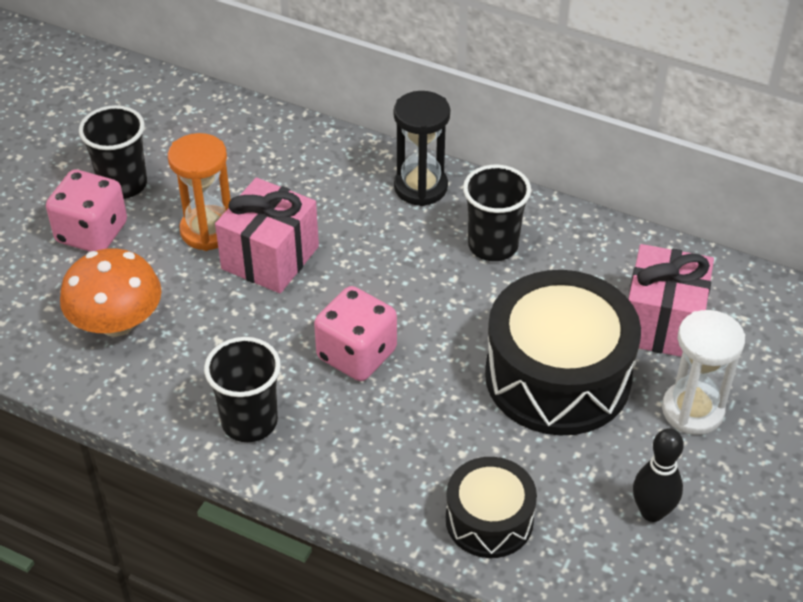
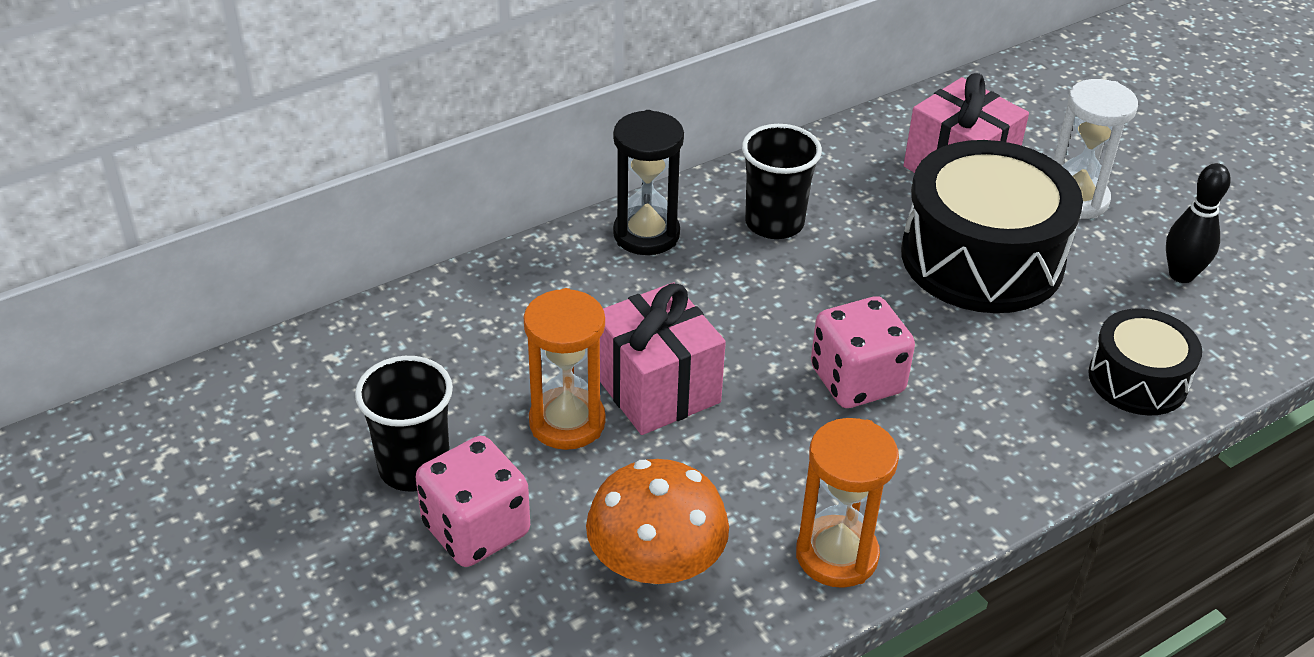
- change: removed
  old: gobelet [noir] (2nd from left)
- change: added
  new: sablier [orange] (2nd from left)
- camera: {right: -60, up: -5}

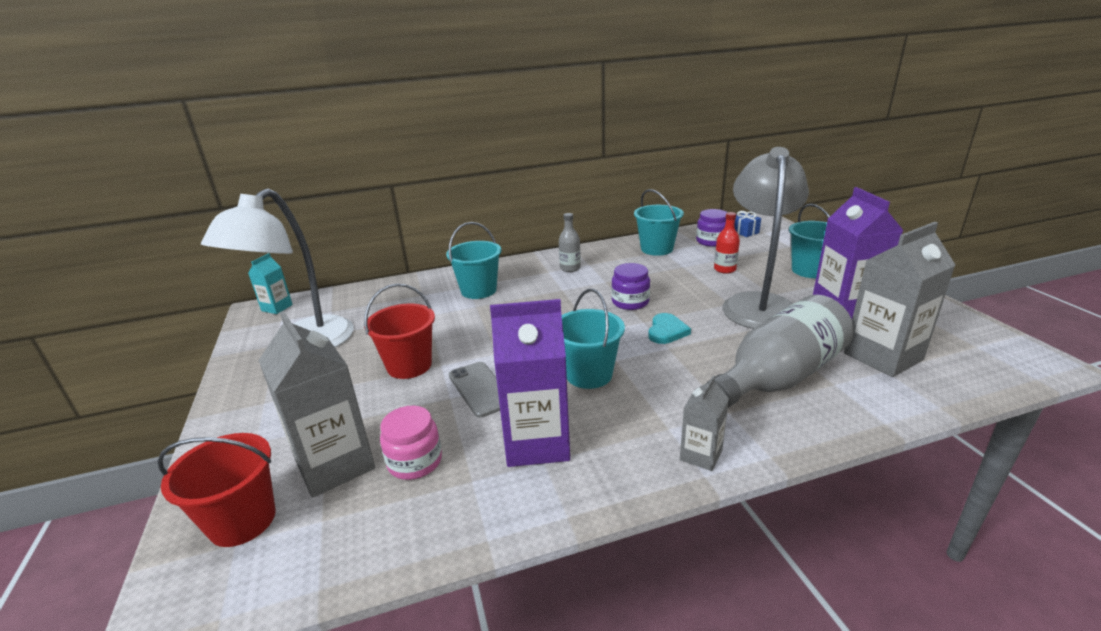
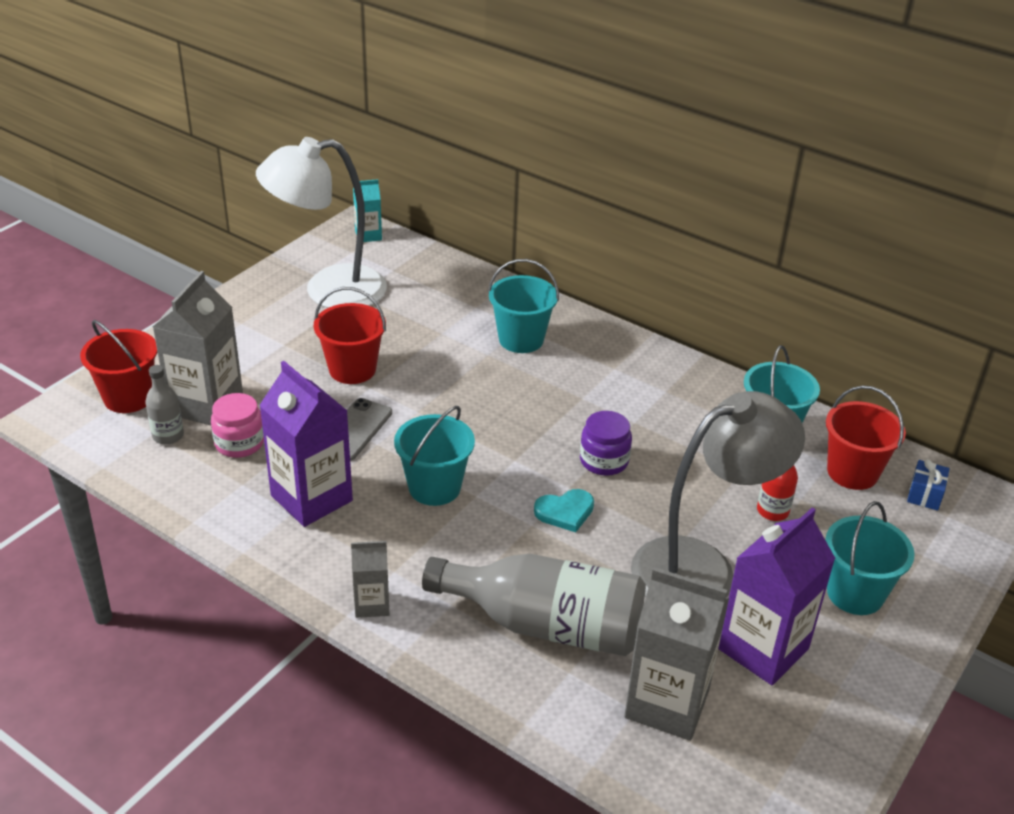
- change: moved
  old: bouteille [gris] (1st from left)
- change: replaced
  old: bocal [violet] (2nd from left)
  new: seau [rouge] (3rd from left)
- camera: {right: 50, up: 10}

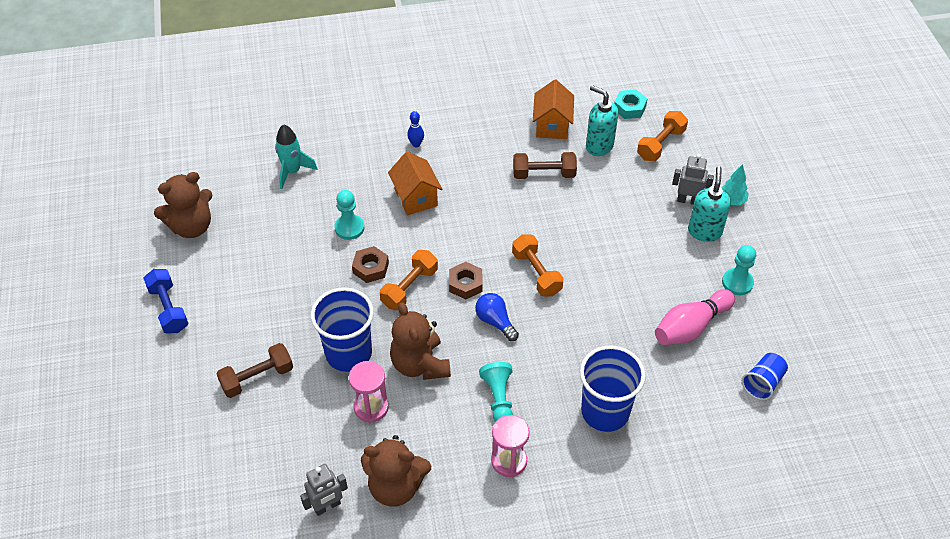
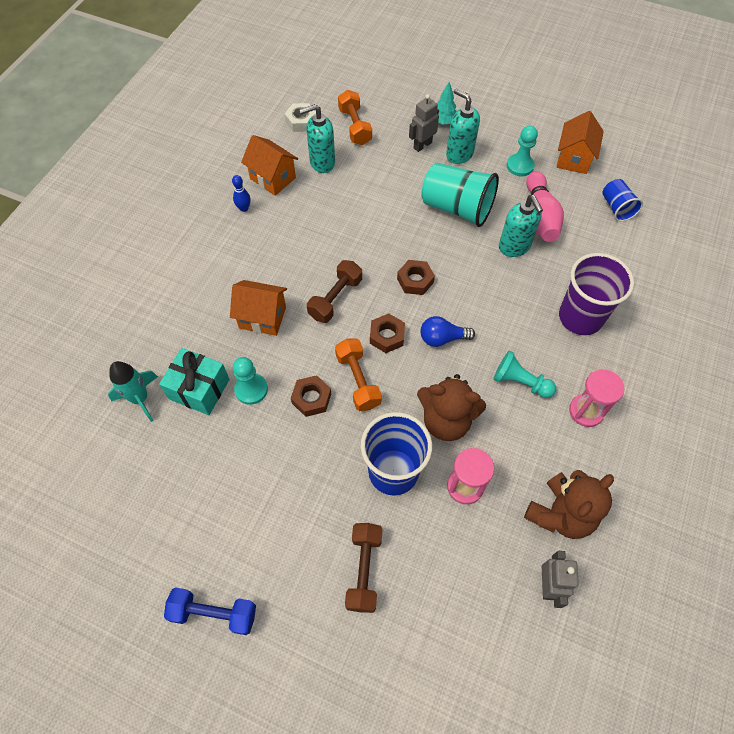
- change: removed
  old: ours en peluche [marron] (1st from left)
- change: moved
  old: quille [bleu]
- change: replaced
  old: haltère [orange] (2nd from left)
  new: écrou [marron] (3rd from left)
- change: moved
  old: haltère [marron] (2nd from left in the first image)
  new: haltère [marron] (1st from left)
- change: recoloured
  old: gobelet [bleu] (2nd from left)
  new: gobelet [violet]
- change: recoloured
  old: écrou [turquoise]
  new: écrou [blanc]
- change: added
  new: cadeau [turquoise]
- change: added
  new: gobelet [turquoise]
- change: added
  new: distributeur de savon [turquoise] (3rd from left)
- change: added
  new: maison [orange] (3rd from left)
- camera: {right: -55, up: 10}

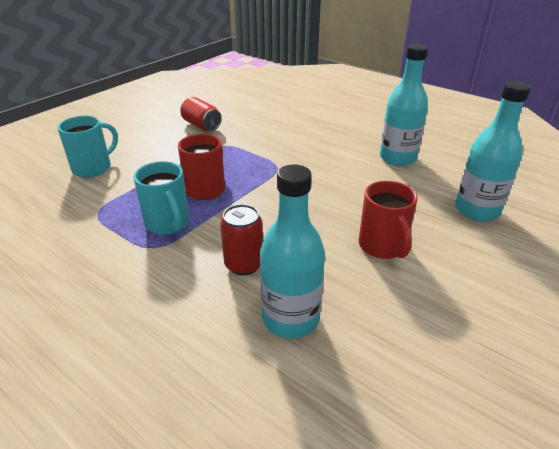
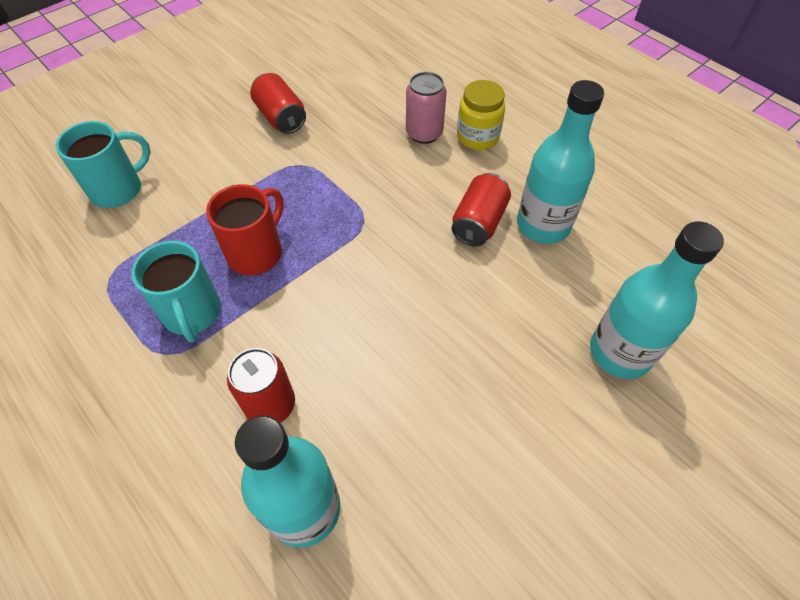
- change: removed
  old: tasse [rouge] (2nd from left)
- change: added
  new: canette [rose]
- change: added
  new: canette [rouge] (3rd from left)
- change: added
  new: bocal [jaune]
- camera: {right: 10, up: 20}

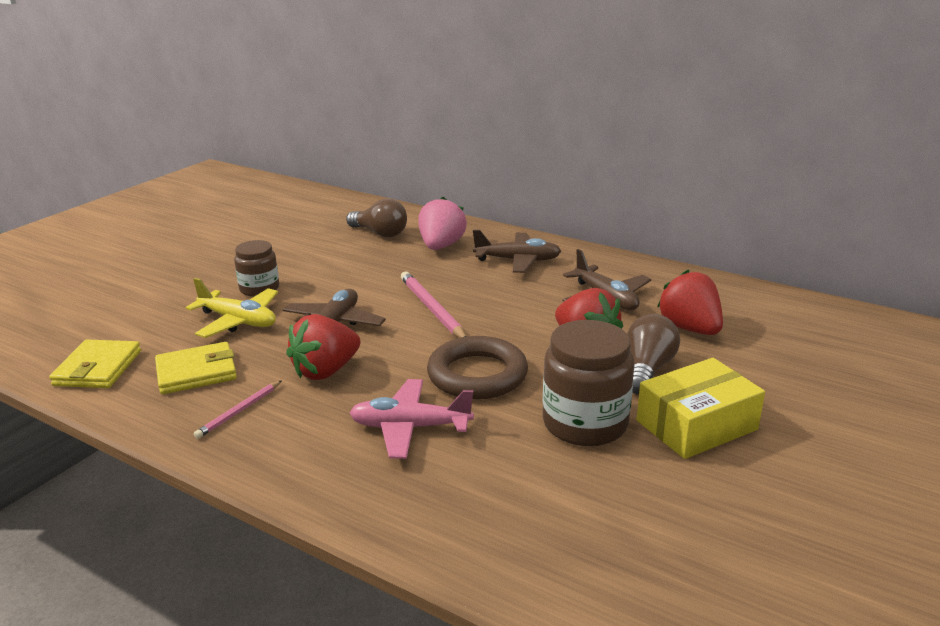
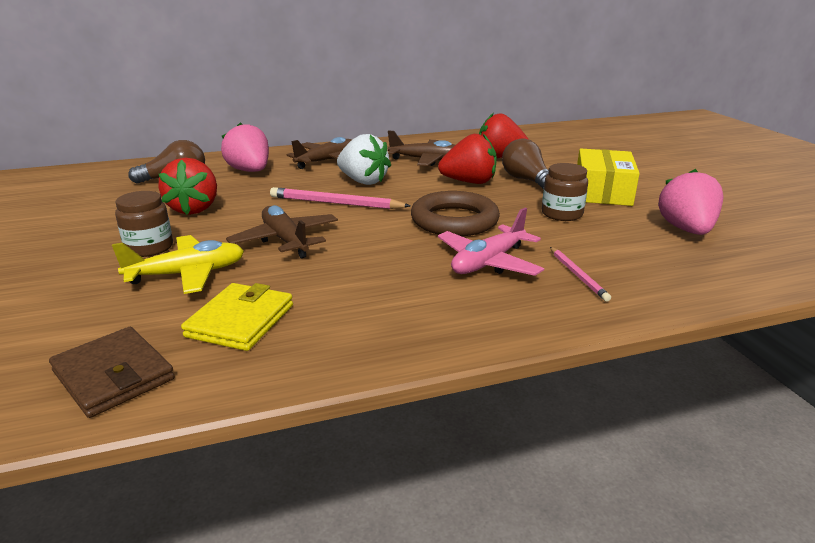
- change: recoloured
  old: portefeuille [jaune] (1st from left)
  new: portefeuille [marron]
- change: moved
  old: crayon [rose] (1st from left in the first image)
  new: crayon [rose] (2nd from left)
- change: moved
  old: fraise [rouge] (1st from left)
- change: resized
  old: bocal [marron] (2nd from left)
  factor: 0.62
- change: added
  new: fraise [blanc]
- change: added
  new: fraise [rose] (2nd from left)
- camera: {right: -50, up: 0}

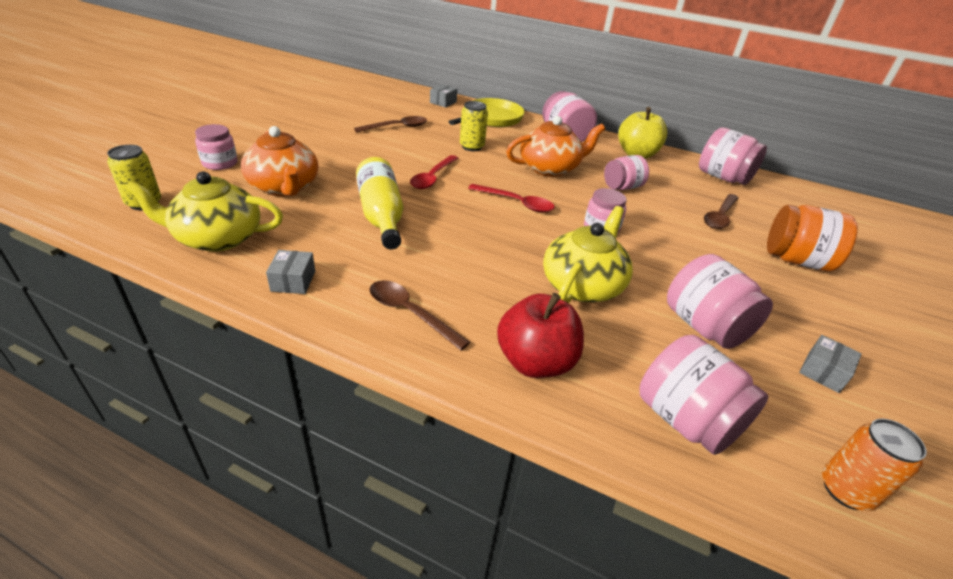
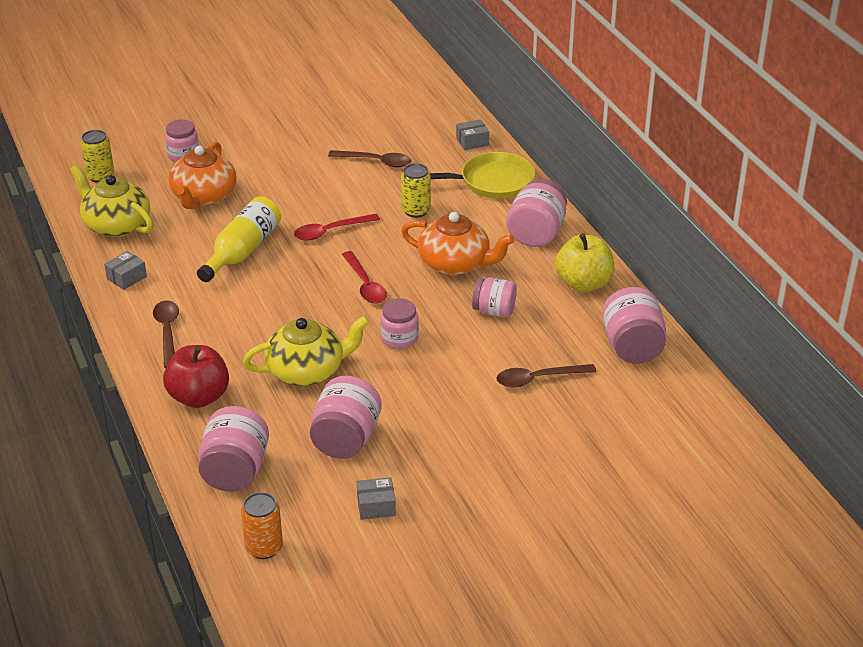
- change: removed
  old: bocal [orange]
- camera: {right: 45, up: 0}

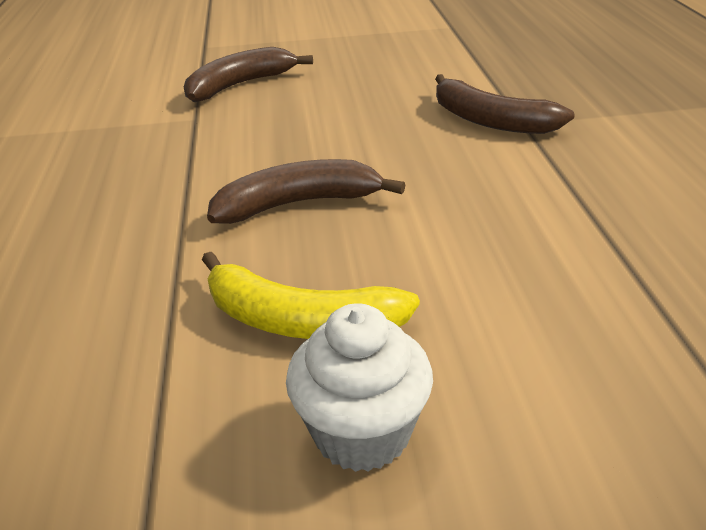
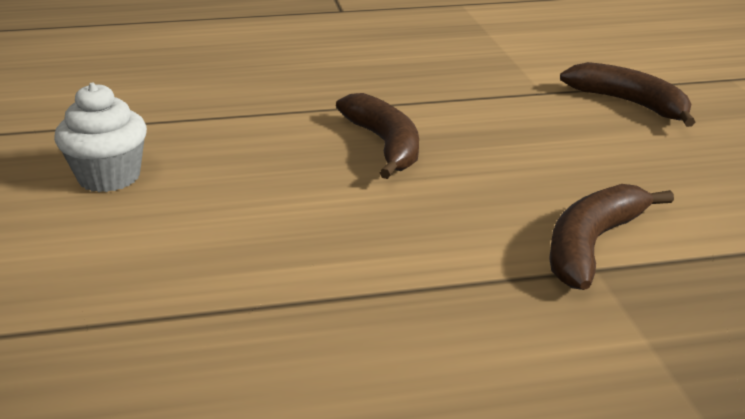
- change: removed
  old: banane [jaune]
- camera: {right: 85, up: -5}

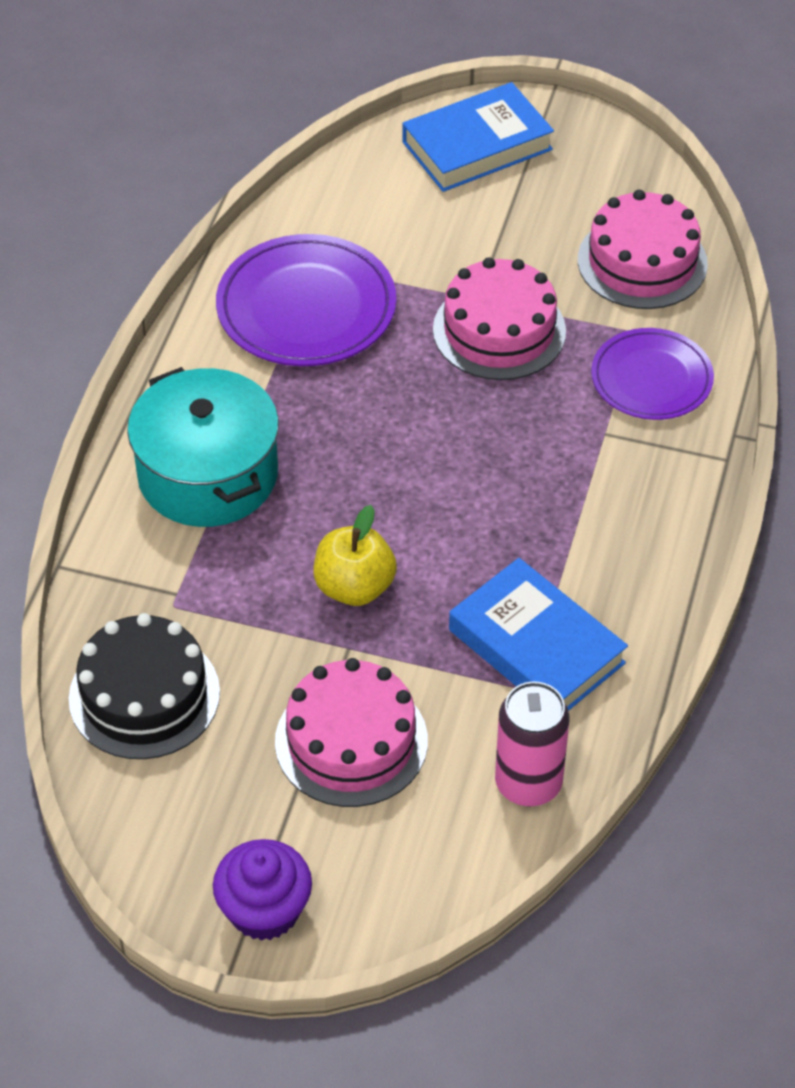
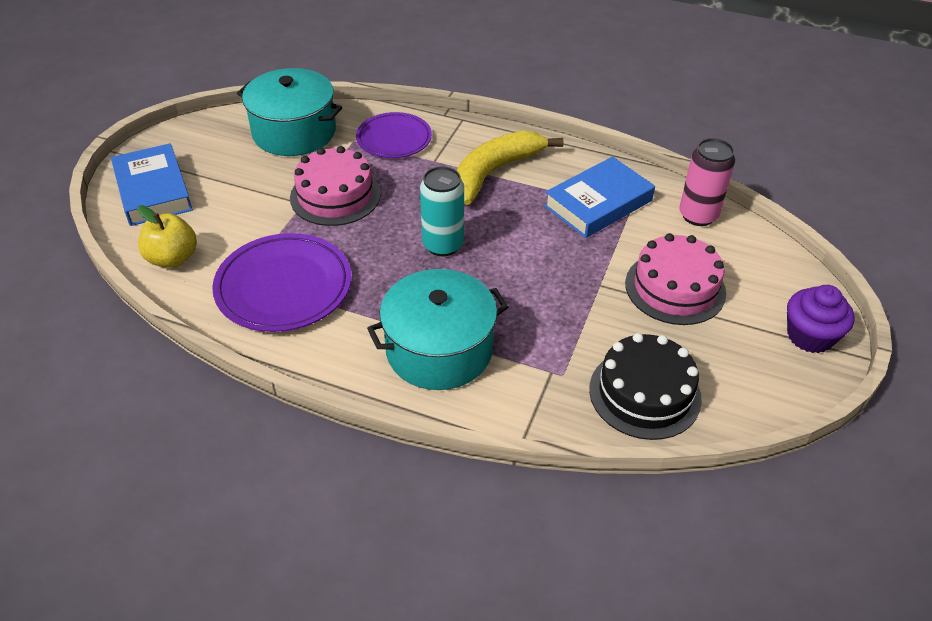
- change: moved
  old: pomme [jaune]
- change: replaced
  old: gâteau [rose] (3rd from left)
  new: marmite [turquoise] (1st from left)
- change: added
  new: canette [turquoise]
- change: added
  new: banane [jaune]
- camera: {right: -85, up: -5}

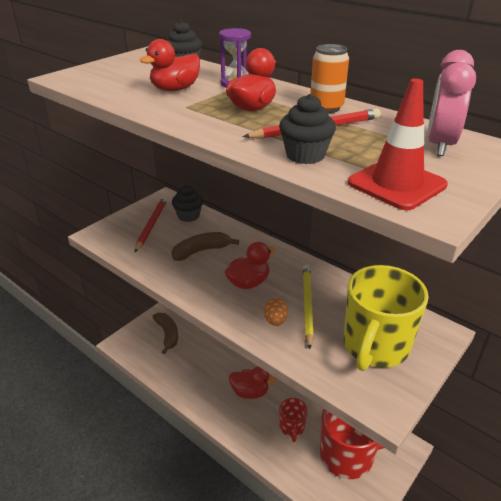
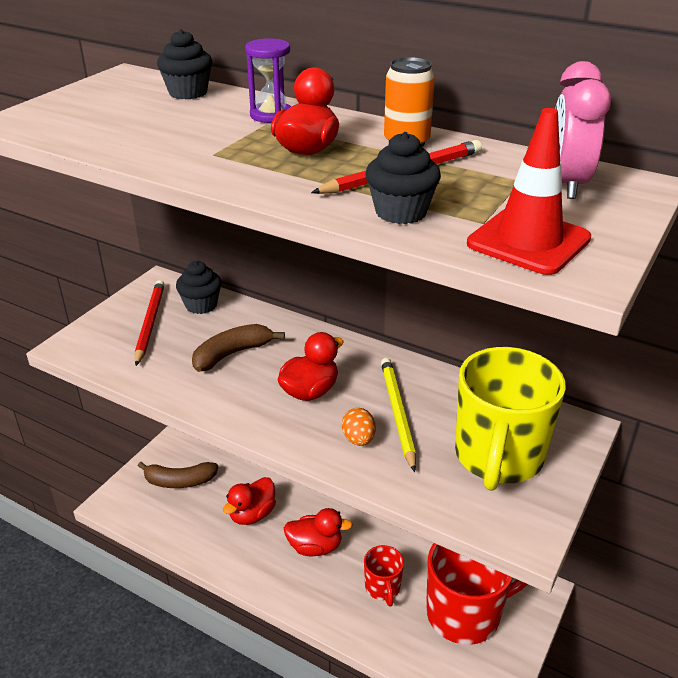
- change: moved
  old: canard [rouge] (1st from left)
- change: turned
  old: banane [marron] (1st from left)
  degrees: 120
- camera: {right: -10, up: 0}

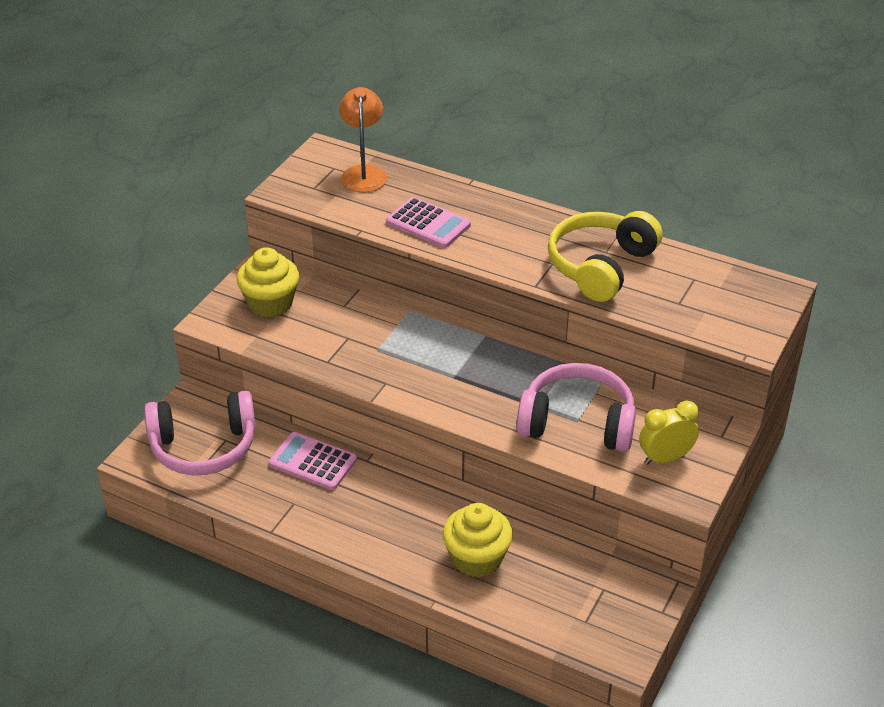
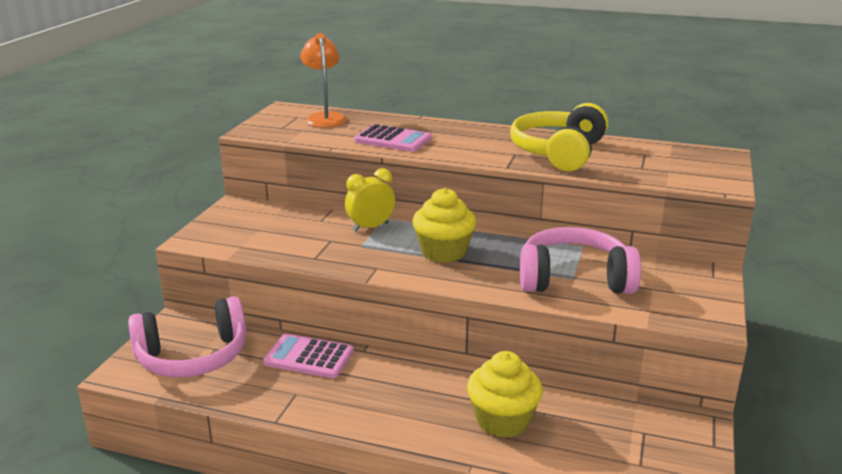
- change: moved
  old: muffin [jaune] (1st from left)
- change: moved
  old: réveil [jaune]
- camera: {right: -10, up: -15}

